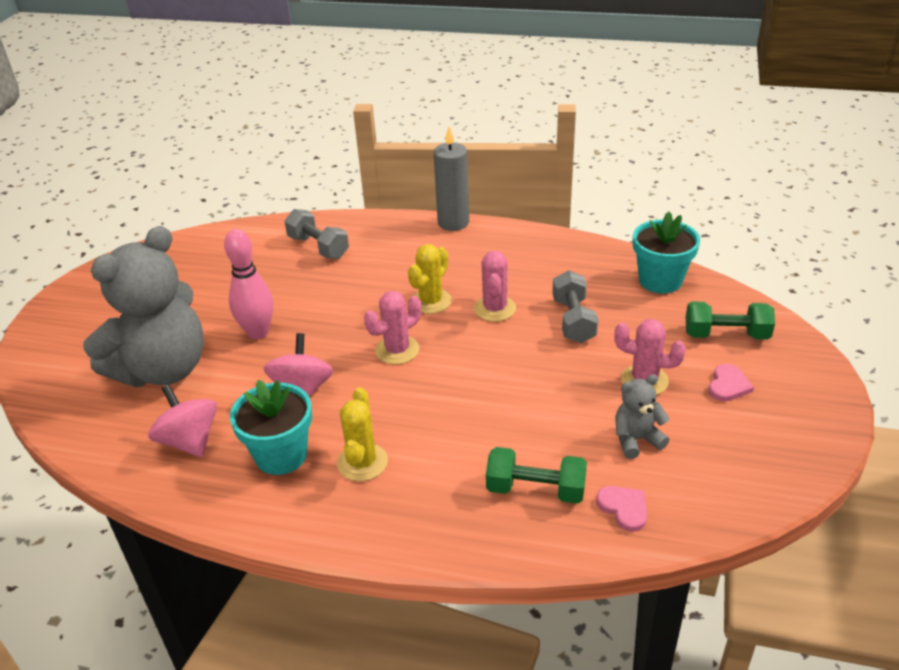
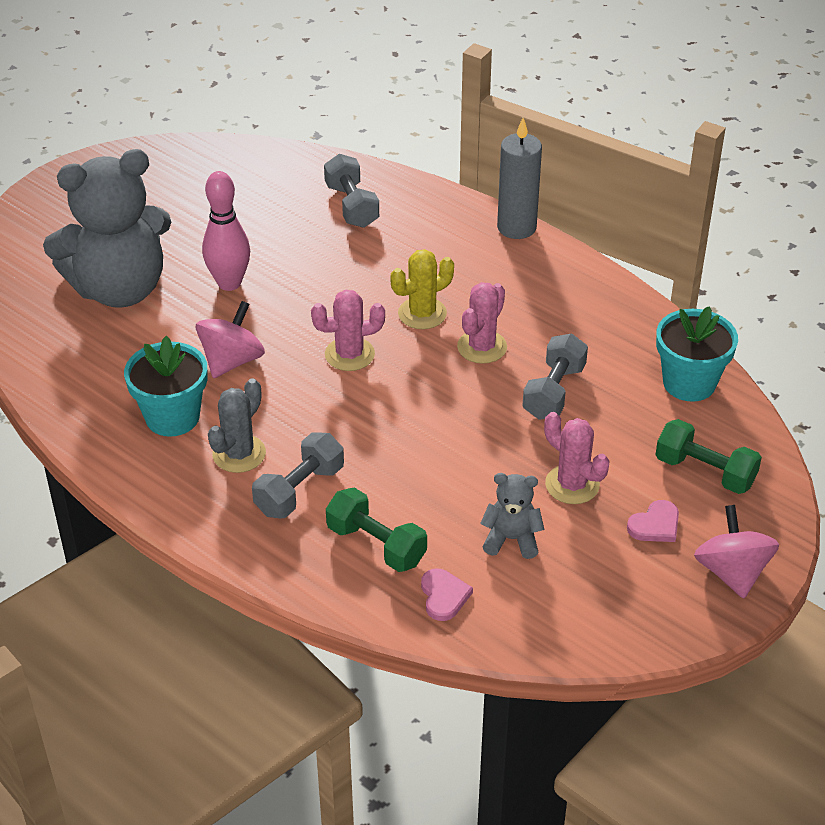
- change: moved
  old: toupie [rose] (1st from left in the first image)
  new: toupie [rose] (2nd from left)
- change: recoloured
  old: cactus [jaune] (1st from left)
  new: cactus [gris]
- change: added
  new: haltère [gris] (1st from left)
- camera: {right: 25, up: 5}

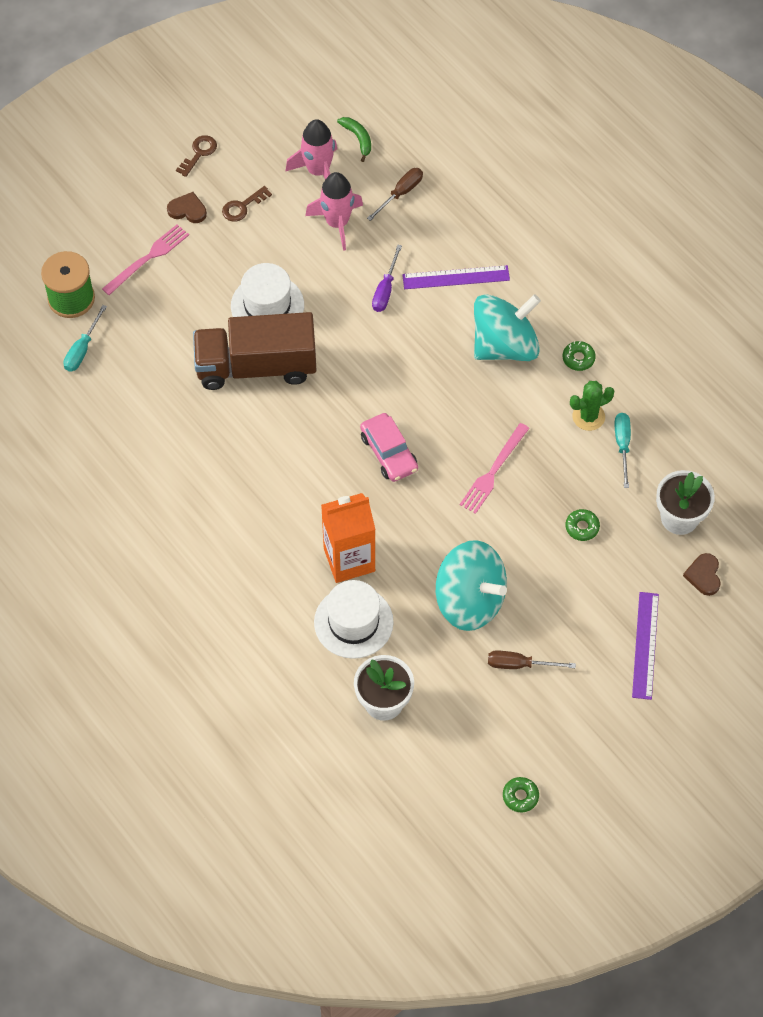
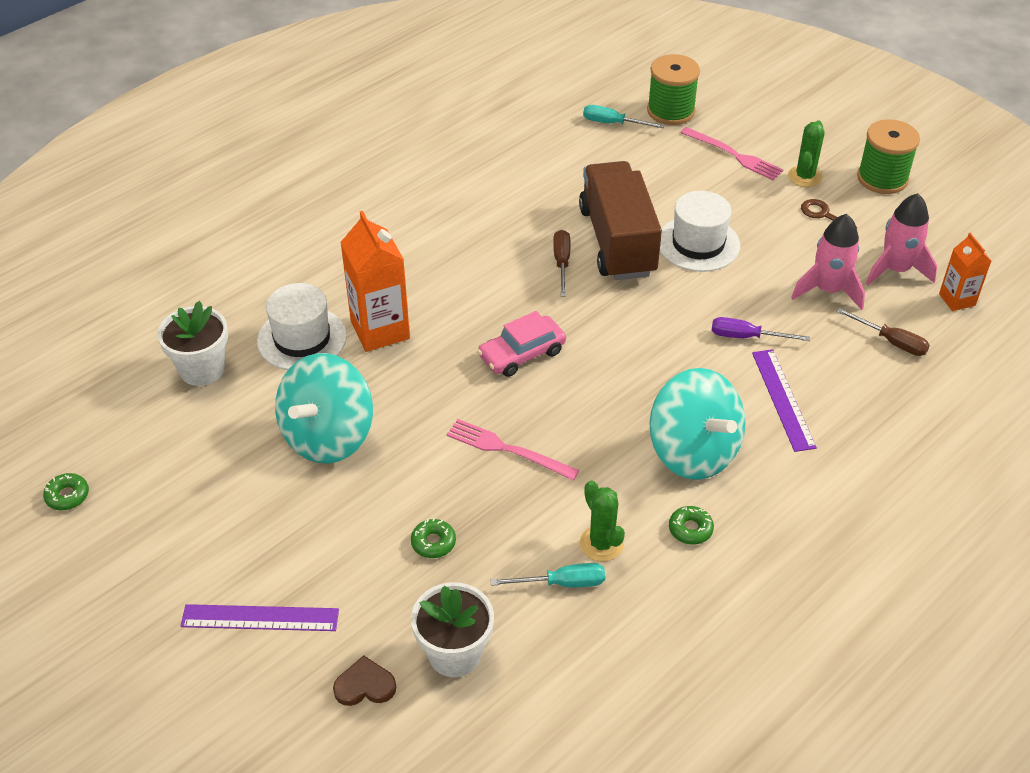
- change: replaced
  old: cœur [marron] (1st from left)
  new: cactus [vert] (2nd from left)
- change: replaced
  old: clé [marron] (1st from left)
  new: bobine [vert] (2nd from left)
- change: replaced
  old: banane [vert]
  new: brique de lait [orange] (2nd from left)
- change: moved
  old: tournevis [marron] (2nd from left in the first image)
  new: tournevis [marron] (1st from left)
- camera: {right: 85, up: -15}

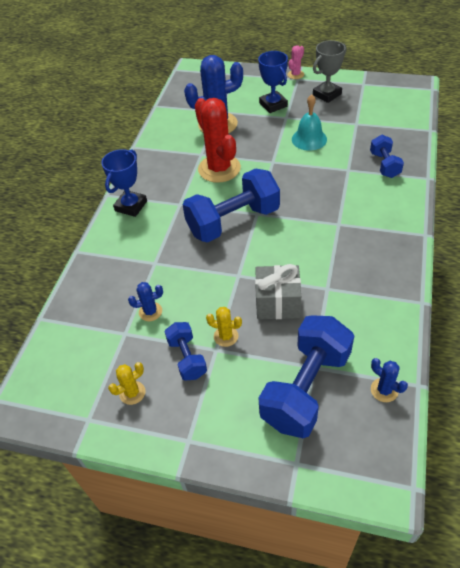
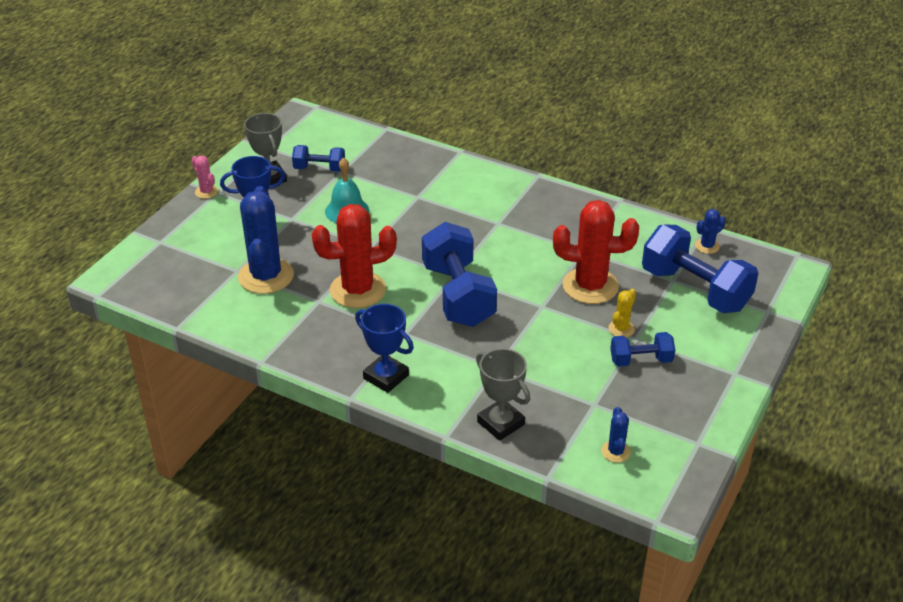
- change: removed
  old: cactus [jaune] (1st from left)
- change: moved
  old: cactus [bleu] (1st from left in the first image)
  new: cactus [bleu] (2nd from left)
- change: replaced
  old: cadeau [gris]
  new: cactus [rouge] (2nd from left)
- change: moved
  old: haltère [bleu] (4th from left in the first image)
  new: haltère [bleu] (1st from left)
- change: added
  new: trophée [gris] (2nd from left)
- camera: {right: -80, up: -10}

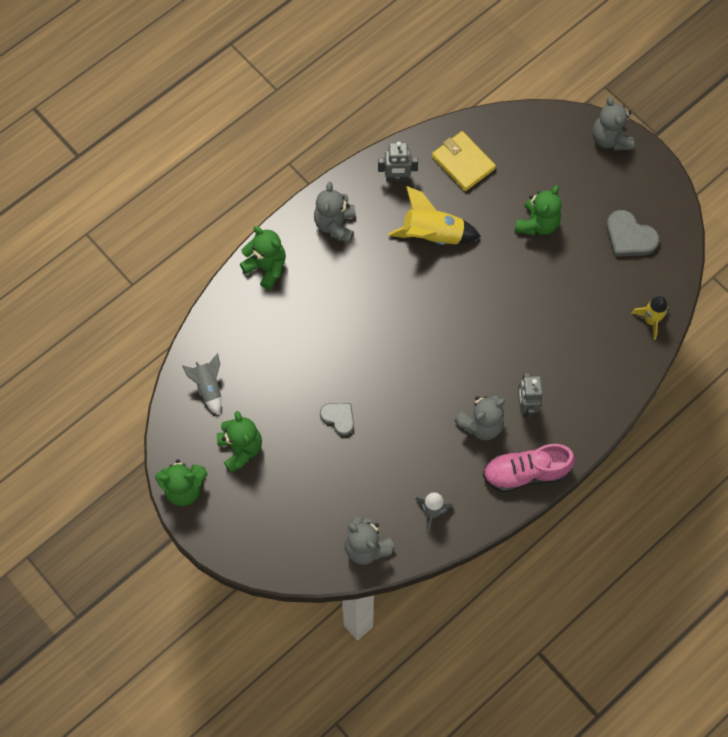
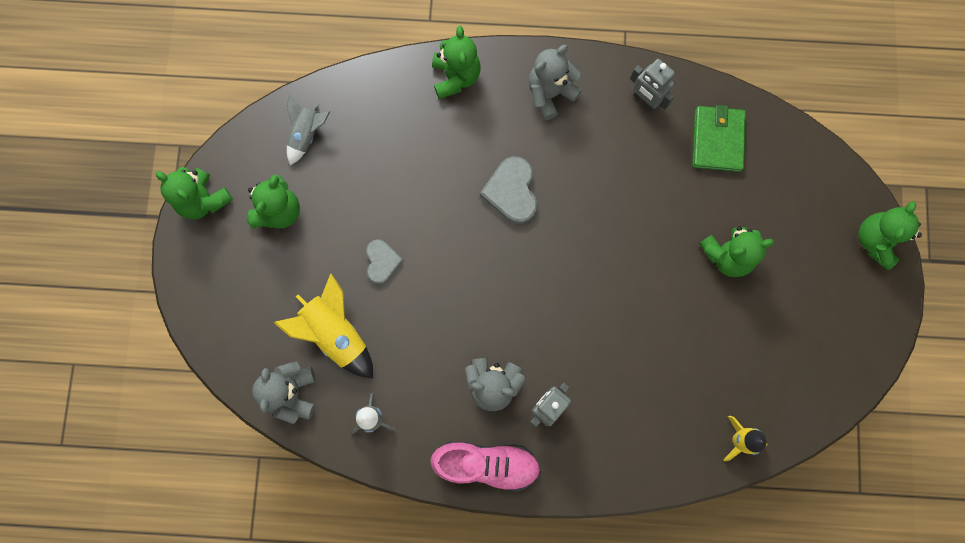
- change: moved
  old: fusée [jaune] (1st from left)
- change: recoloured
  old: portefeuille [jaune]
  new: portefeuille [vert]
- change: turned
  old: chaussure [rose]
  degrees: 150
- change: recoloured
  old: ours en peluche [gris] (4th from left)
  new: ours en peluche [vert] (5th from left)
- change: moved
  old: cœur [gris] (2nd from left)
- camera: {right: 45, up: 10}

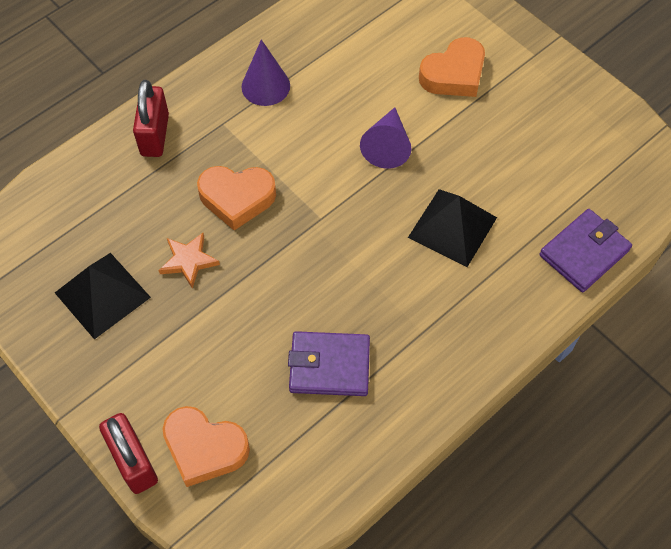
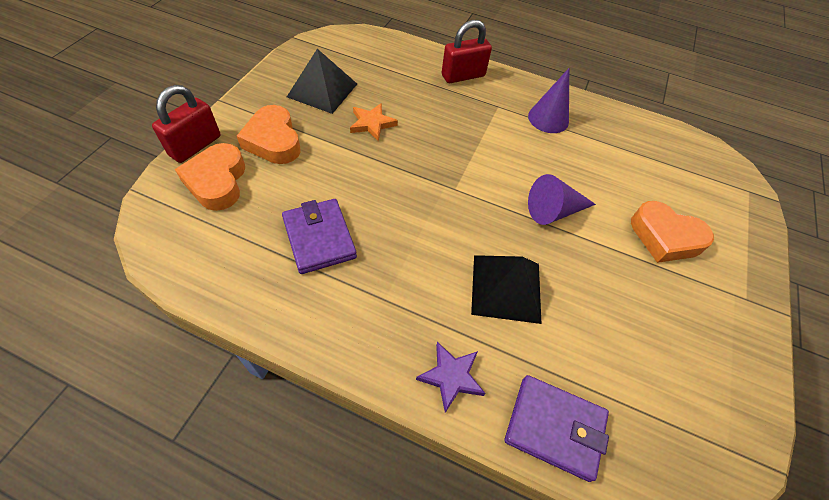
- change: moved
  old: cœur [orange] (2nd from left)
- change: added
  new: étoile [violet]
- camera: {right: 60, up: -5}

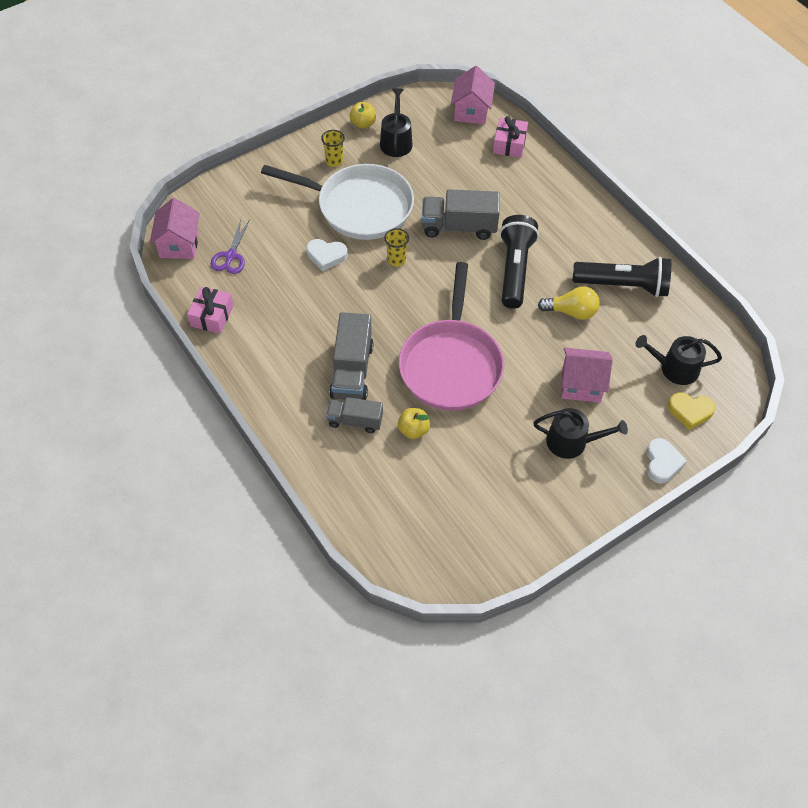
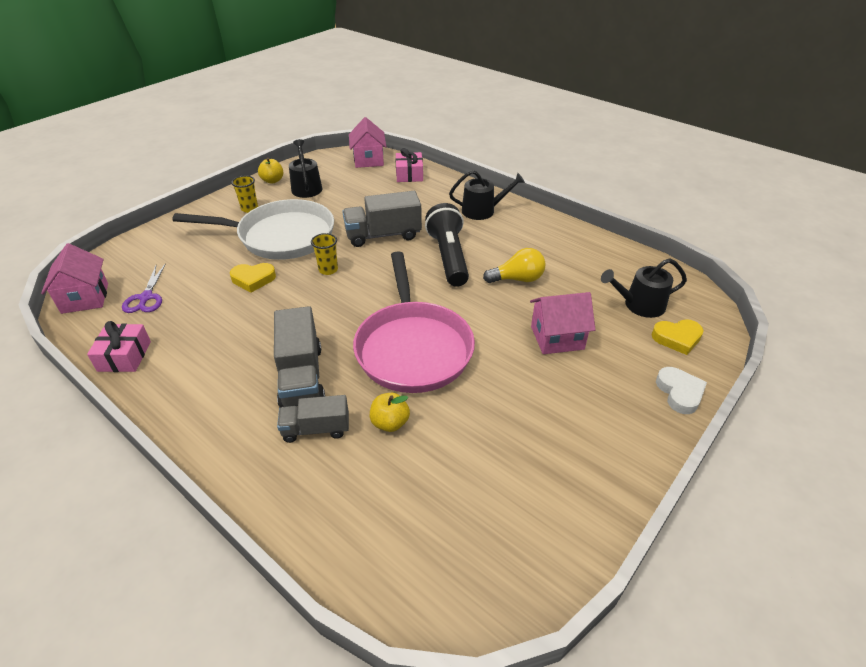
- change: recoloured
  old: cœur [blanc] (1st from left)
  new: cœur [jaune] (1st from left)
- change: moved
  old: arrosoir [noir] (2nd from left)
- change: removed
  old: lampe de poche [noir] (2nd from left)
- camera: {right: -15, up: -15}

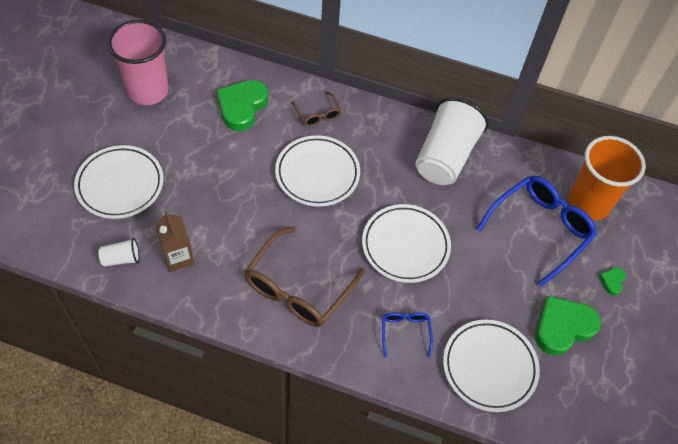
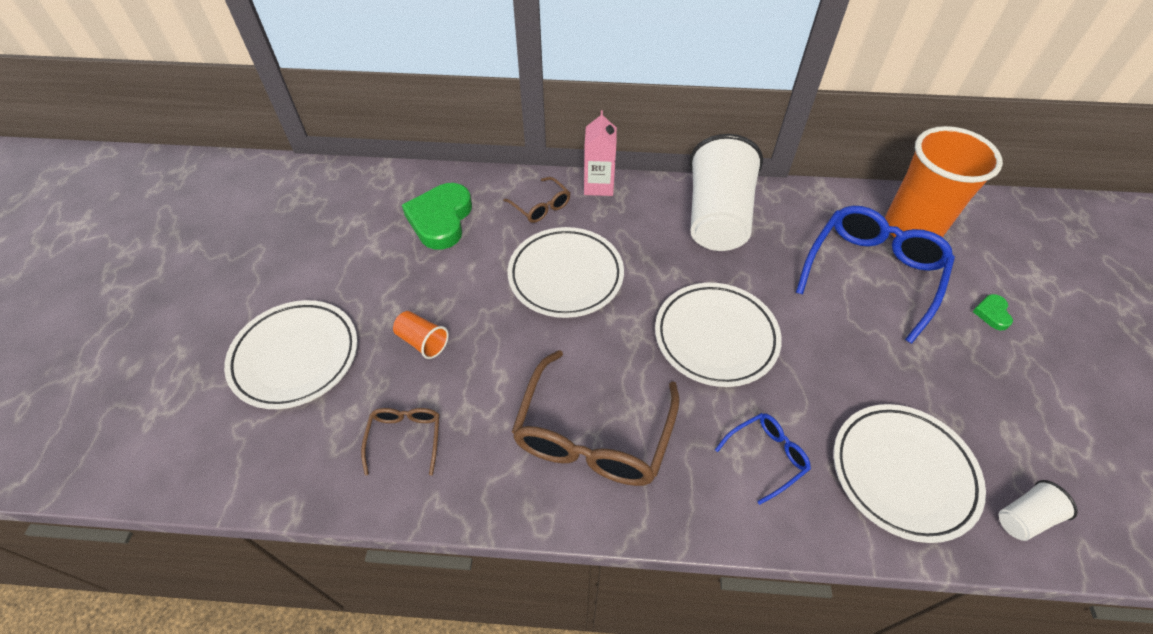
- change: moved
  old: gobelet [blanc] (1st from left in the first image)
  new: gobelet [blanc] (2nd from left)
- change: removed
  old: gobelet [rose]
- change: replaced
  old: brique de lait [marron]
  new: lunettes [marron] (1st from left)
- change: turned
  old: lunettes [bleu] (1st from left)
  degrees: 75
- change: removed
  old: cœur [vert] (2nd from left)
- change: added
  new: gobelet [orange] (1st from left)
- change: added
  new: brique de lait [rose]
- camera: {right: -10, up: -5}

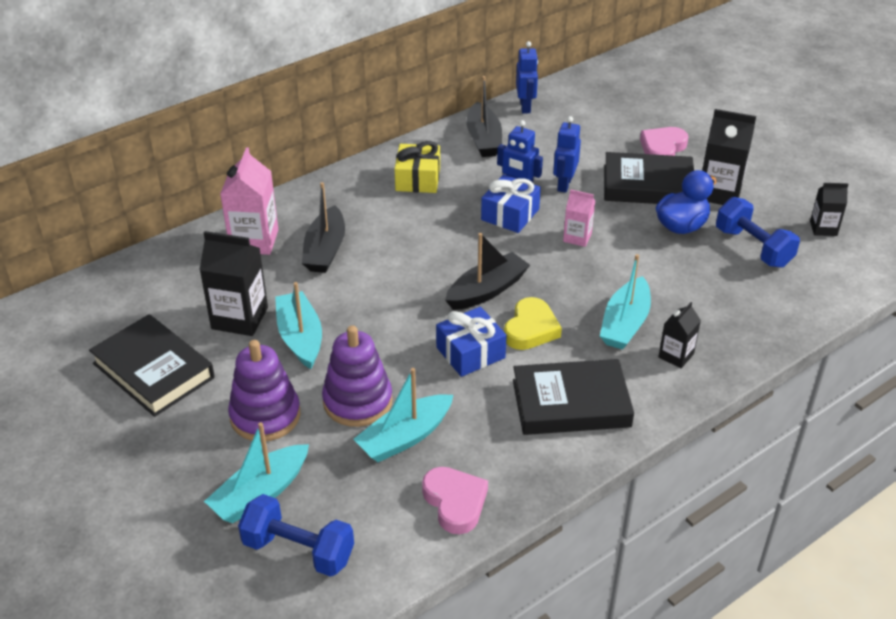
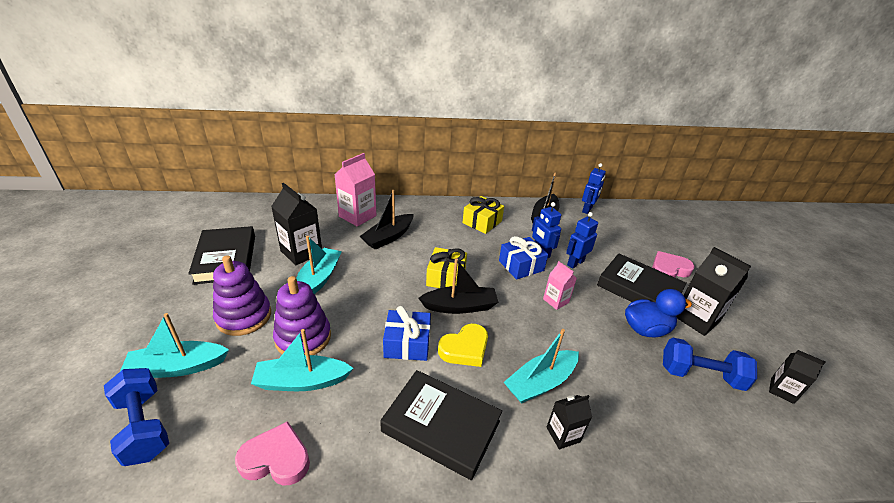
- change: turned
  old: cœur [rose] (1st from left)
  degrees: -90
- change: turned
  old: haltère [bleu] (2nd from left)
  degrees: -75
- change: added
  new: cadeau [jaune] (1st from left)
- camera: {right: 30, up: -5}

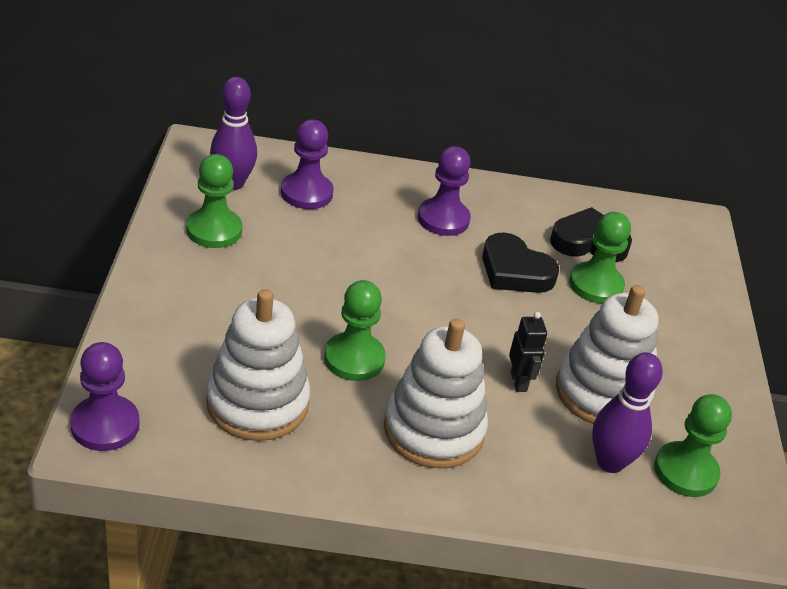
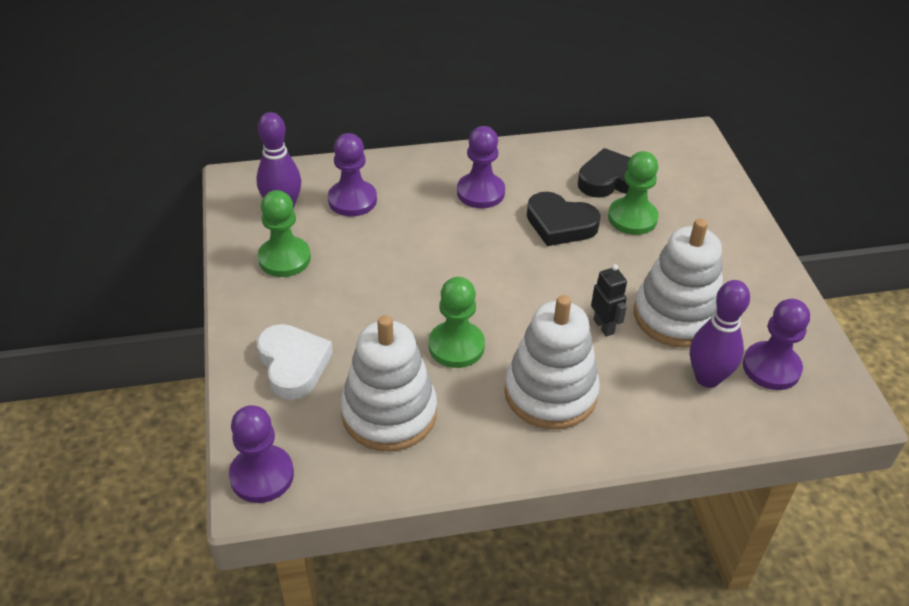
- change: recoloured
  old: pion [vert] (4th from left)
  new: pion [violet] (4th from left)
- change: added
  new: cœur [blanc]
- camera: {right: -10, up: 5}

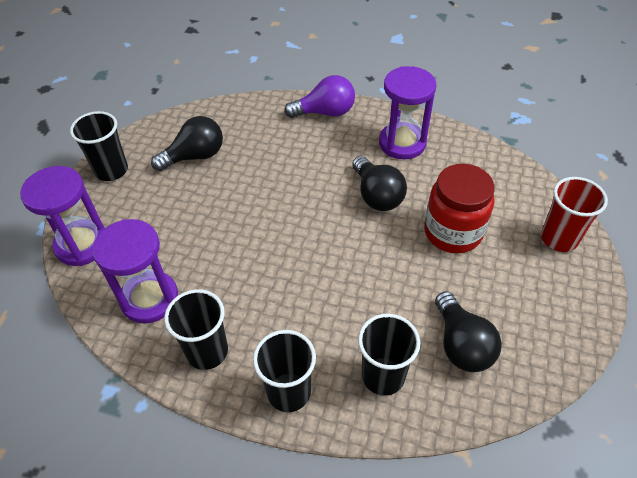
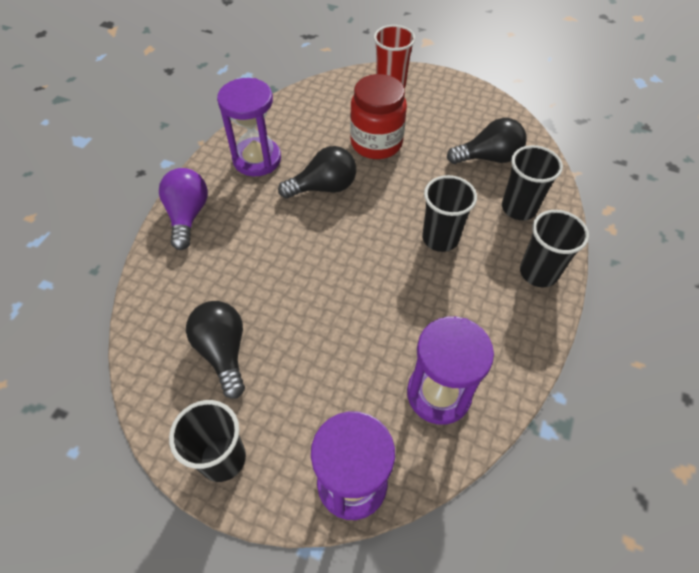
- change: moved
  old: gobelet [noir] (2nd from left)
- camera: {right: -85, up: 5}

